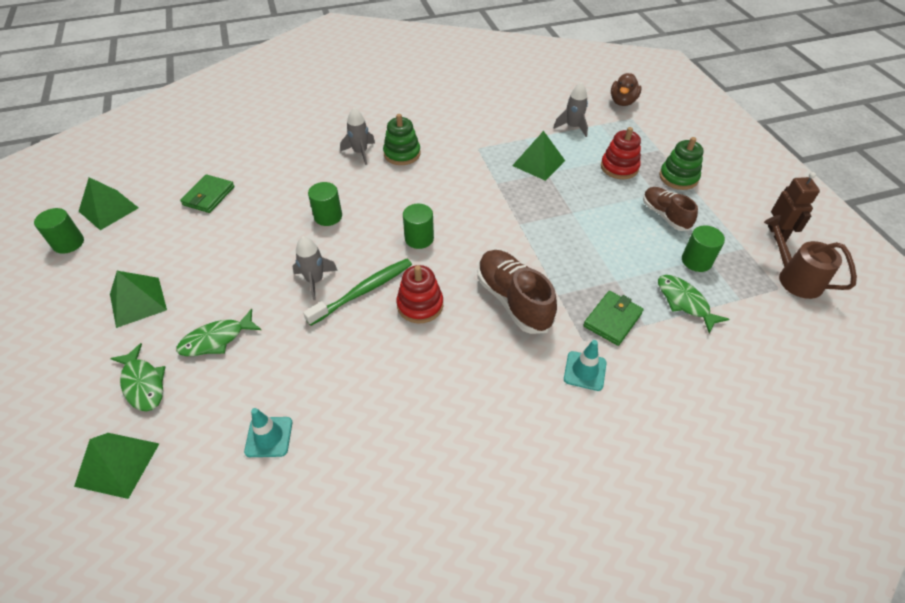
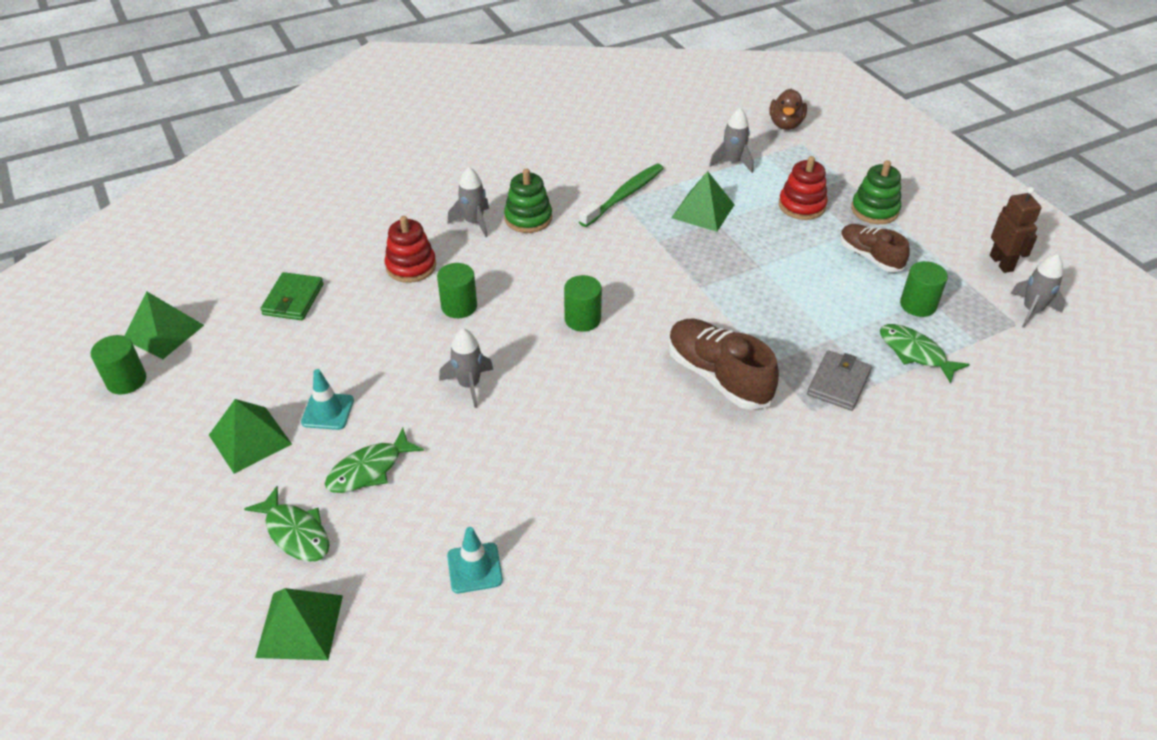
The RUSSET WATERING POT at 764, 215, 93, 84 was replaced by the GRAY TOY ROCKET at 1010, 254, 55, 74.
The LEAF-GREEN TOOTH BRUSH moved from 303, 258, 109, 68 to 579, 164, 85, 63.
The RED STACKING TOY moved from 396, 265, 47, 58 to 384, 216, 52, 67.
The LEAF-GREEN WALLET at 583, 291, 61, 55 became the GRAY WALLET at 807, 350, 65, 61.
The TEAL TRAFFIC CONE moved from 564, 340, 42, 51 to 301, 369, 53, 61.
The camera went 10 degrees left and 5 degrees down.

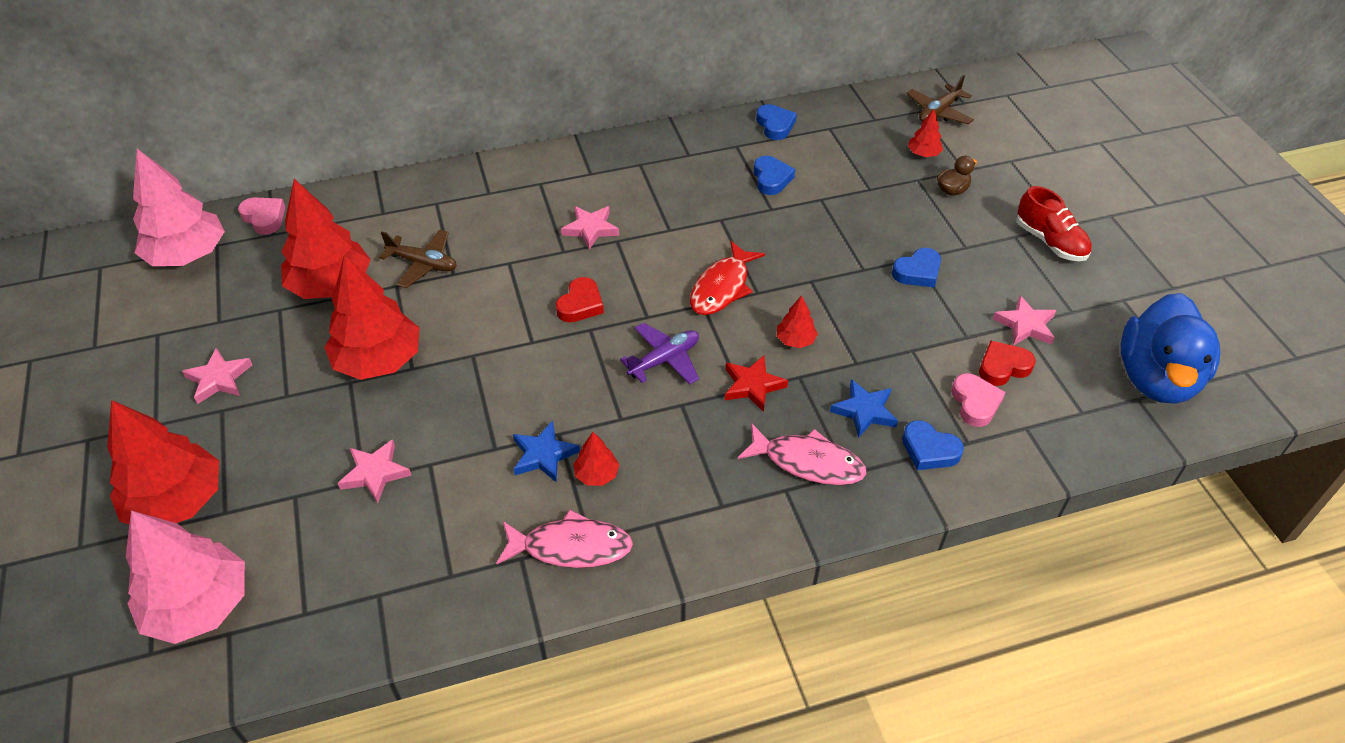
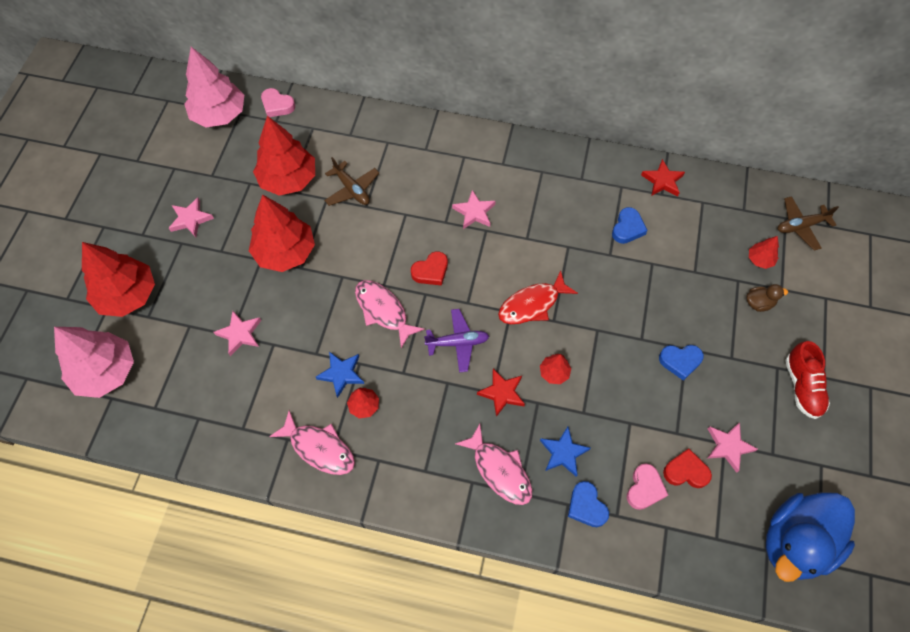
The BLUE LOVE HEART at 756, 104, 41, 36 was replaced by the RED STAR SHAPE at 641, 159, 44, 37.
The ROSY LOVE HEART at 238, 197, 47, 38 turned 135 degrees clockwise.
The ROSY TOY FISH at 355, 280, 70, 68 appeared.
The camera went 30 degrees right and 15 degrees up.

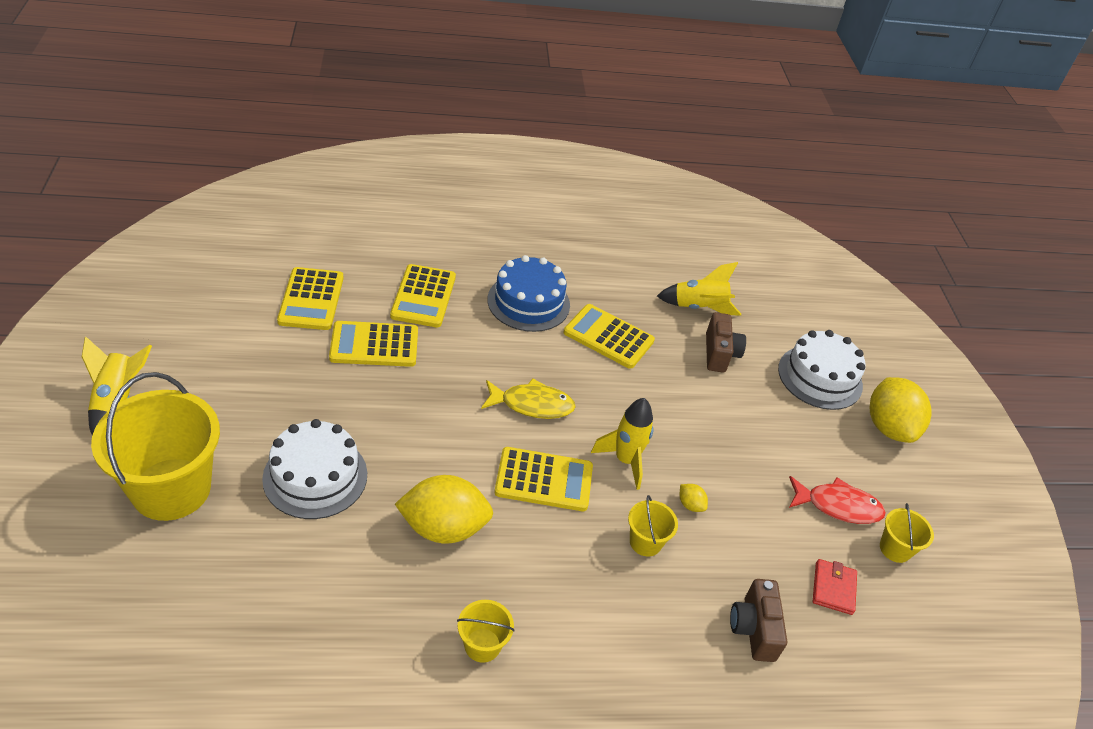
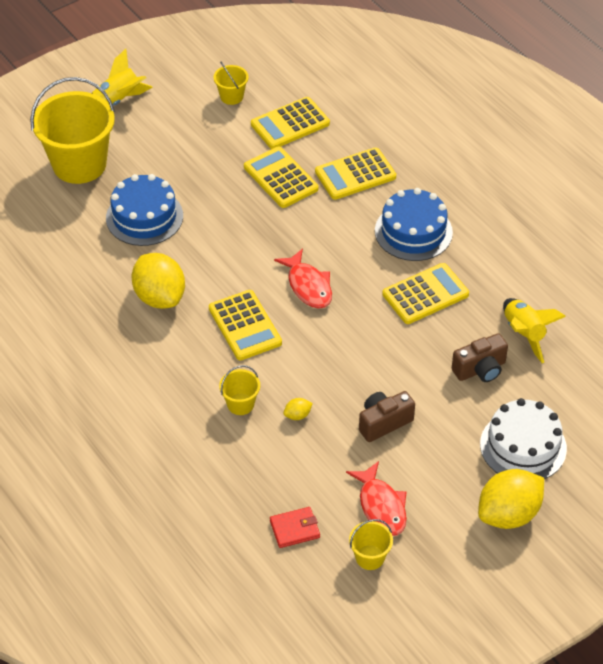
The YELLOW CALCULATOR at 564, 304, 91, 65 turned 60 degrees clockwise.
The YELLOW TOY FISH at 481, 379, 95, 40 became the RED TOY FISH at 274, 248, 58, 61.
The YELLOW TOY ROCKET at 591, 398, 63, 92 disappeared.
The SNOW-WHITE LAYER CAKE at 262, 419, 105, 100 became the BLUE LAYER CAKE at 106, 174, 77, 72.
The YELLOW LEMON at 680, 484, 28, 28 turned 45 degrees clockwise.
The RUSSET CAMERA moved from 730, 579, 57, 83 to 359, 391, 56, 51.
The YELLOW BUCKET moved from 457, 600, 58, 63 to 213, 62, 36, 43.
The camera went 65 degrees right and 5 degrees up.

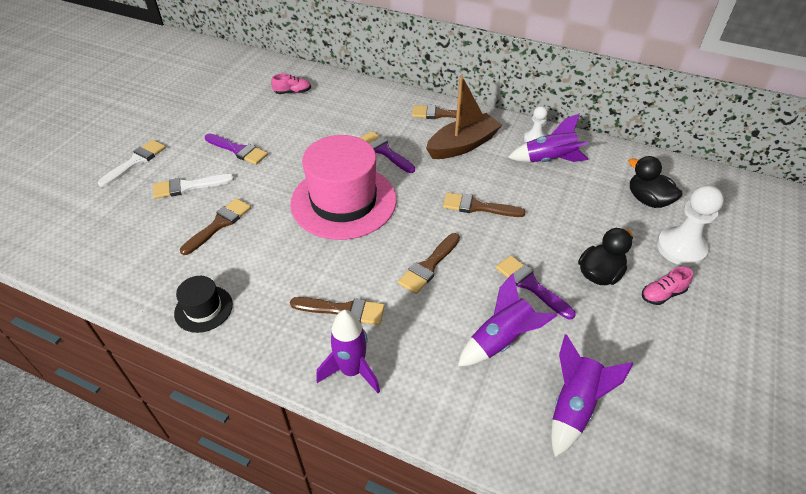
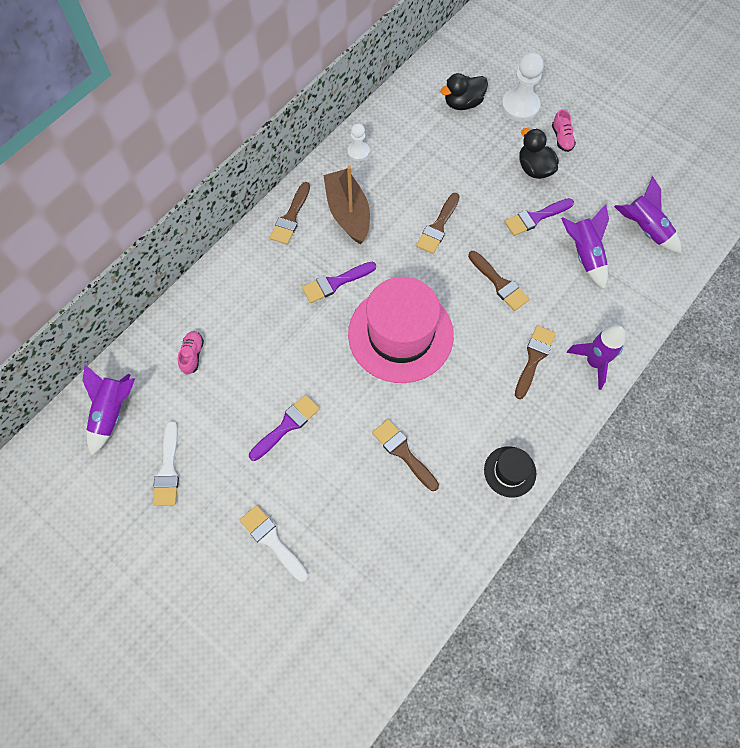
The PURPLE TOY ROCKET moved from 508, 113, 80, 49 to 82, 364, 53, 92.
The SNOW-WHITE PAINT BRUSH moved from 153, 174, 81, 25 to 153, 421, 26, 85.
The camera went 75 degrees left and 20 degrees up.

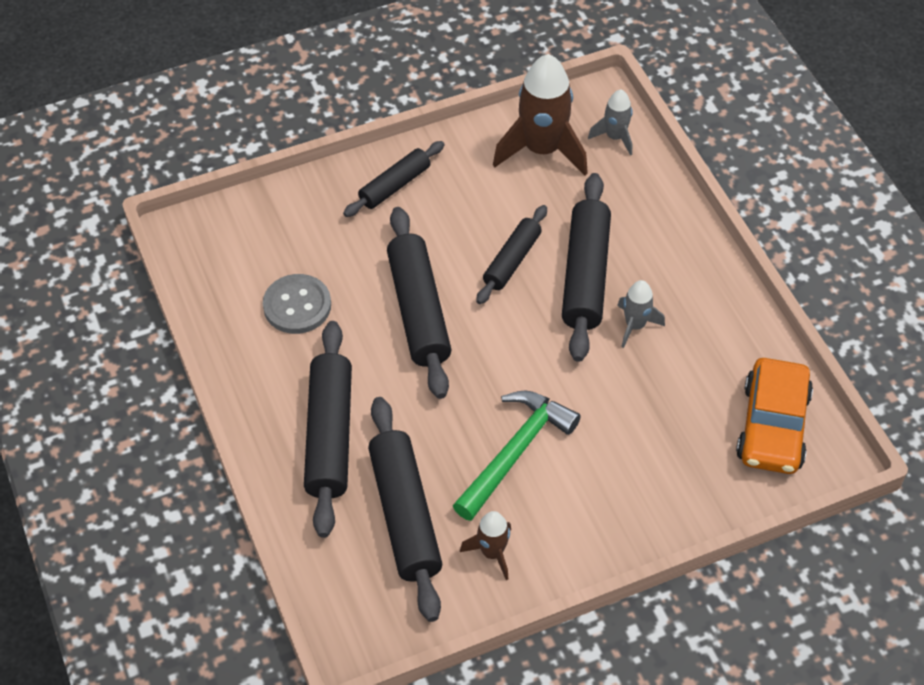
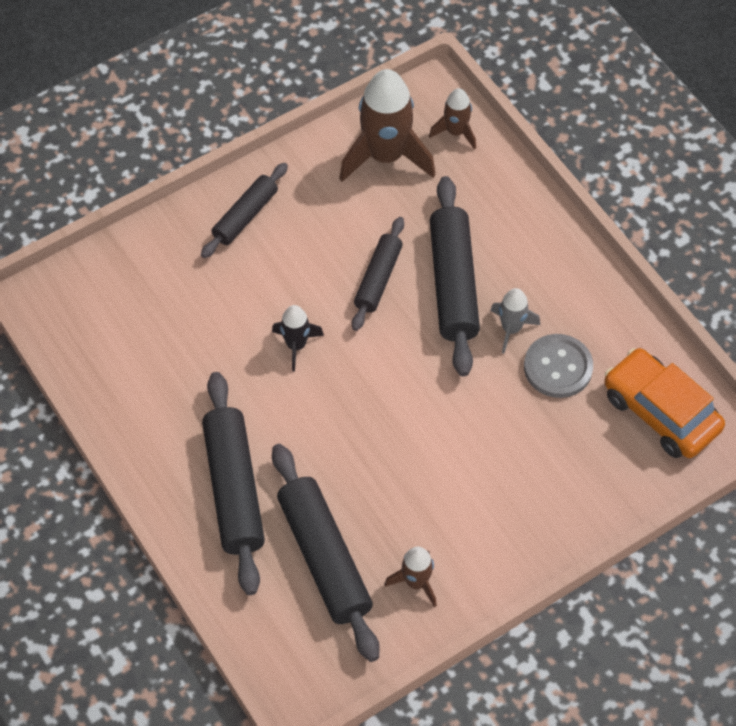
The GRAY TOY ROCKET at 588, 89, 45, 66 became the RUSSET TOY ROCKET at 429, 88, 47, 62.
The EBONY DOUGH ROLLER at 387, 207, 65, 192 was replaced by the EBONY TOY ROCKET at 272, 305, 52, 67.
The GRAY BUTTON moved from 263, 274, 68, 60 to 524, 334, 69, 64.
The ORANGE TOY CAR at 736, 358, 77, 116 turned 135 degrees clockwise.
The LEAF-GREEN CLAW HAMMER at 453, 390, 128, 131 disappeared.
The camera went 10 degrees left and 5 degrees up.

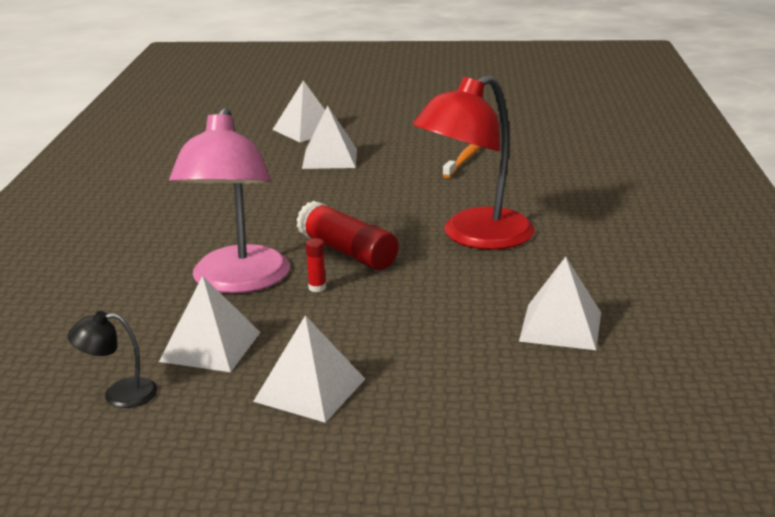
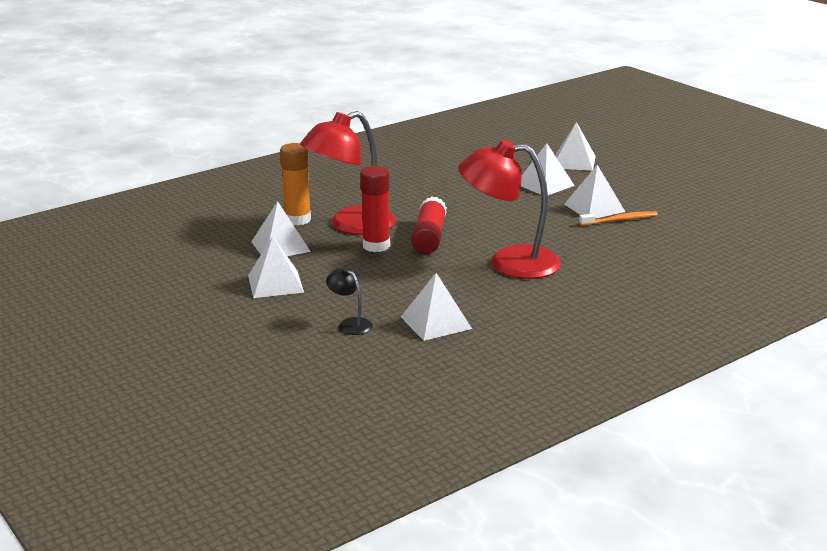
The ROSY DESK LAMP at 169, 107, 120, 186 became the RED DESK LAMP at 300, 111, 96, 124.
The RED GLUE STICK at 305, 238, 21, 54 changed to 2.32 times the size.
The EBONY DESK LAMP moved from 68, 311, 90, 97 to 326, 267, 47, 68.
The ORANGE GLUE STICK at 280, 143, 31, 82 appeared.
The SNOW-WHITE PYRAMID at 564, 165, 61, 54 appeared.
The camera went 50 degrees right and 0 degrees up.

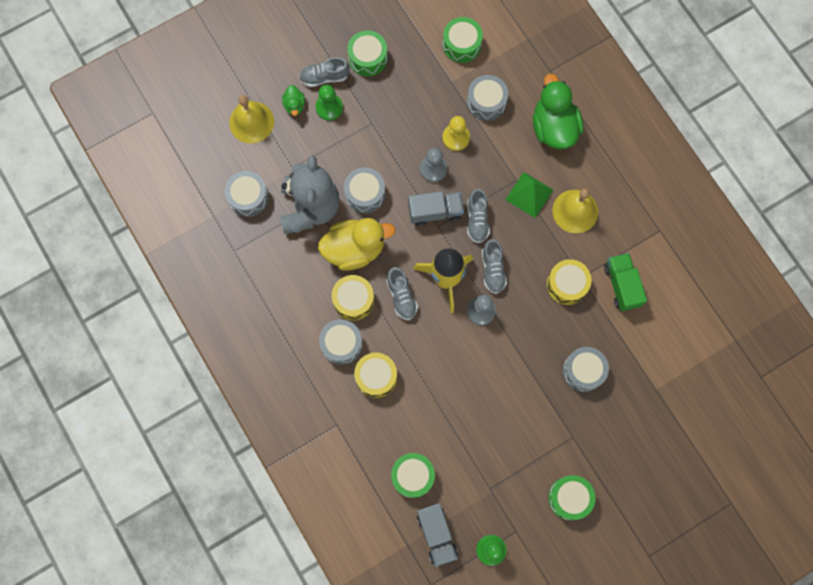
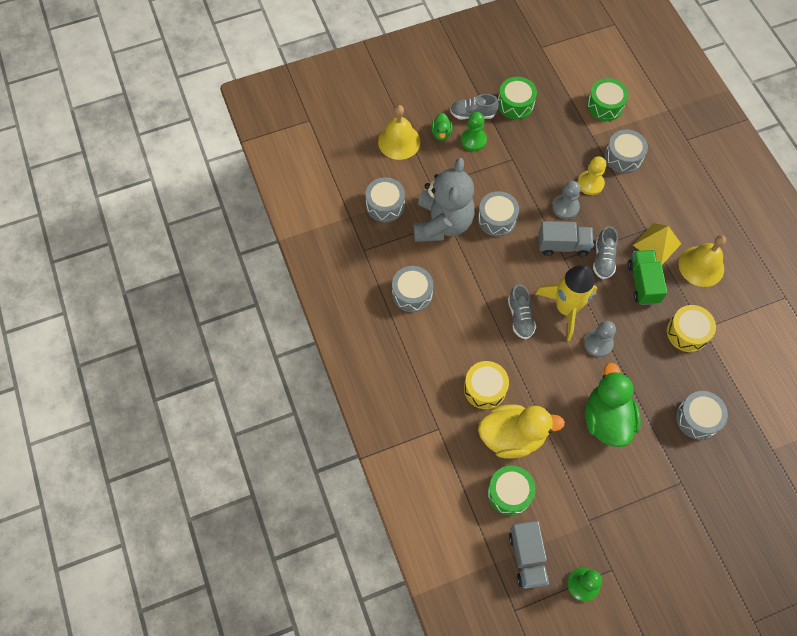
The LEAF-GREEN DUCK moved from 533, 74, 50, 75 to 585, 363, 56, 84.
The LEAF-GREEN PYRAMID at 505, 172, 48, 46 became the YELLOW PYRAMID at 633, 223, 48, 42.
The YELLOW DUCK moved from 318, 218, 77, 53 to 478, 405, 87, 53.
The GRAY SNEAKER at 482, 239, 25, 55 disappeared.
The LEAF-GREEN LORRY moved from 604, 253, 43, 58 to 628, 250, 40, 55.
The YELLOW DRUM at 332, 275, 42, 46 disappeared.
The GRAY DRUM moved from 319, 319, 44, 46 to 392, 266, 41, 46.
The LEAF-GREEN DRUM at 548, 475, 48, 45 disappeared.
The camera went 10 degrees right and 10 degrees down.

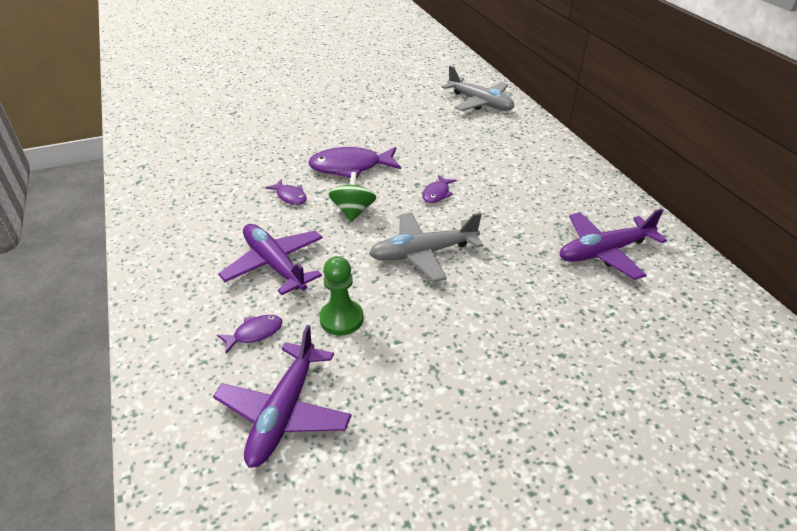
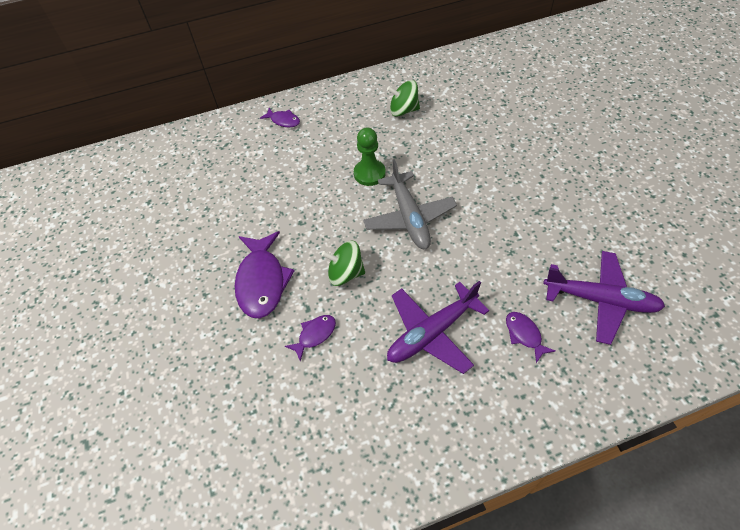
The GRAY PLANE at 441, 66, 73, 45 disappeared.
The PURPLE TOY FISH moved from 422, 175, 34, 28 to 260, 108, 40, 19.
The PURPLE PLANE at 559, 209, 108, 71 was replaced by the LEAF-GREEN WHIRLIGIG at 387, 80, 33, 37.
The LEAF-GREEN PAWN moved from 319, 256, 45, 79 to 354, 128, 32, 58.
The camera went 85 degrees left and 15 degrees up.

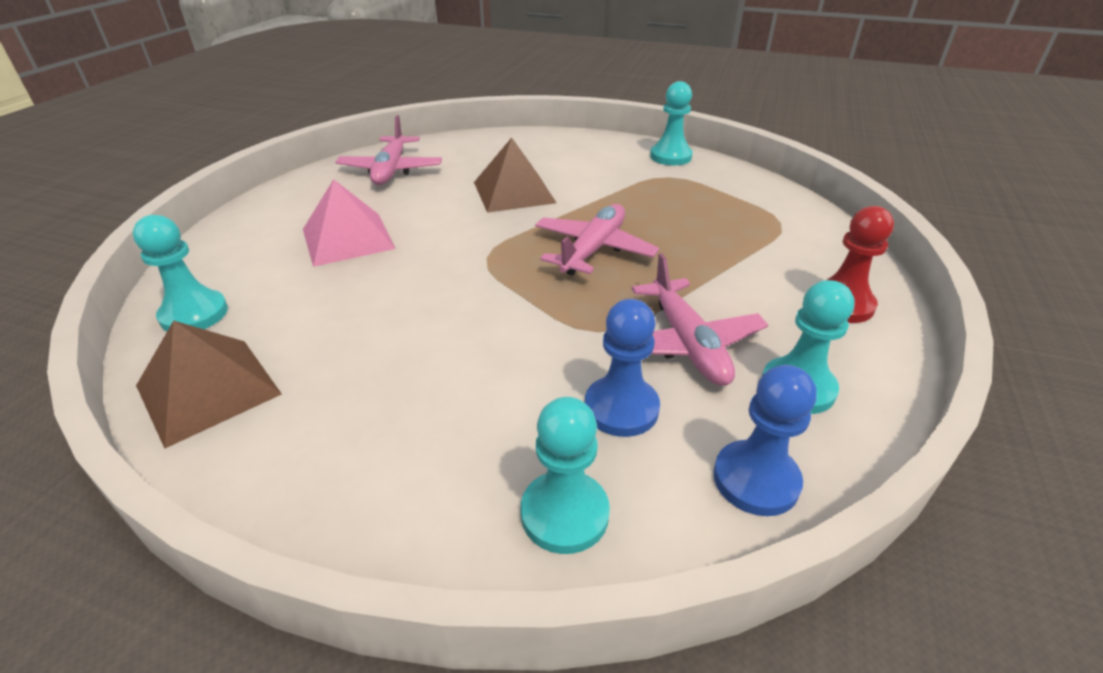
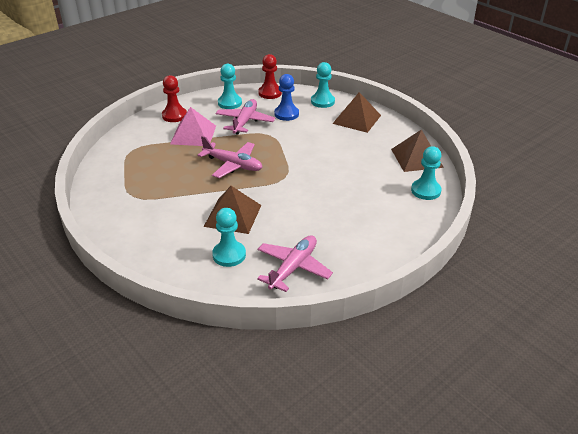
The TEAL PAWN moved from 650, 81, 43, 84 to 212, 208, 34, 59.
The ROSY PYRAMID moved from 303, 179, 93, 88 to 170, 107, 46, 39.
The ROSY PLANE at 535, 204, 124, 72 turned 120 degrees counterclockwise.
The BLUE PAWN at 713, 365, 104, 151 became the RED PAWN at 258, 54, 24, 45.
The RUSSET PYRAMID at 332, 92, 49, 41 appeared.
The camera went 150 degrees left and 0 degrees up.

